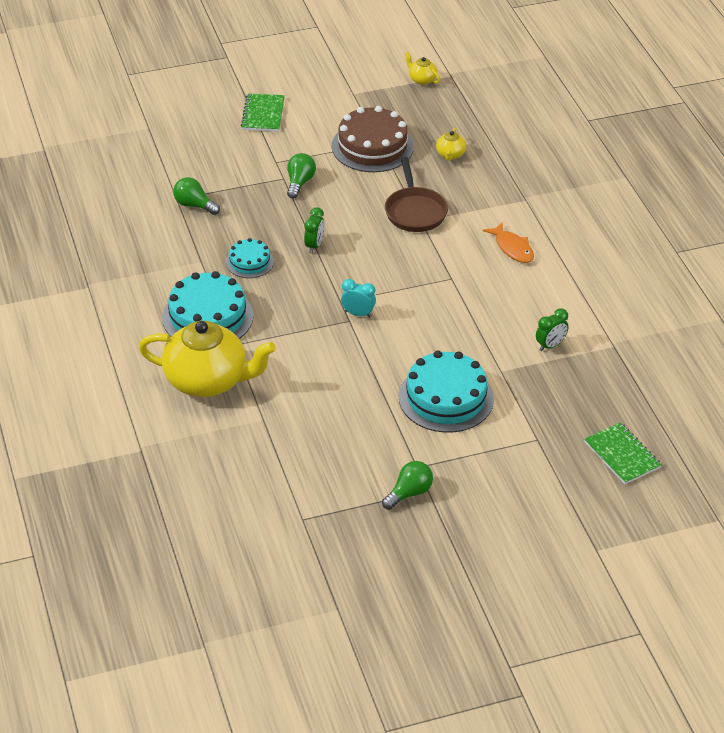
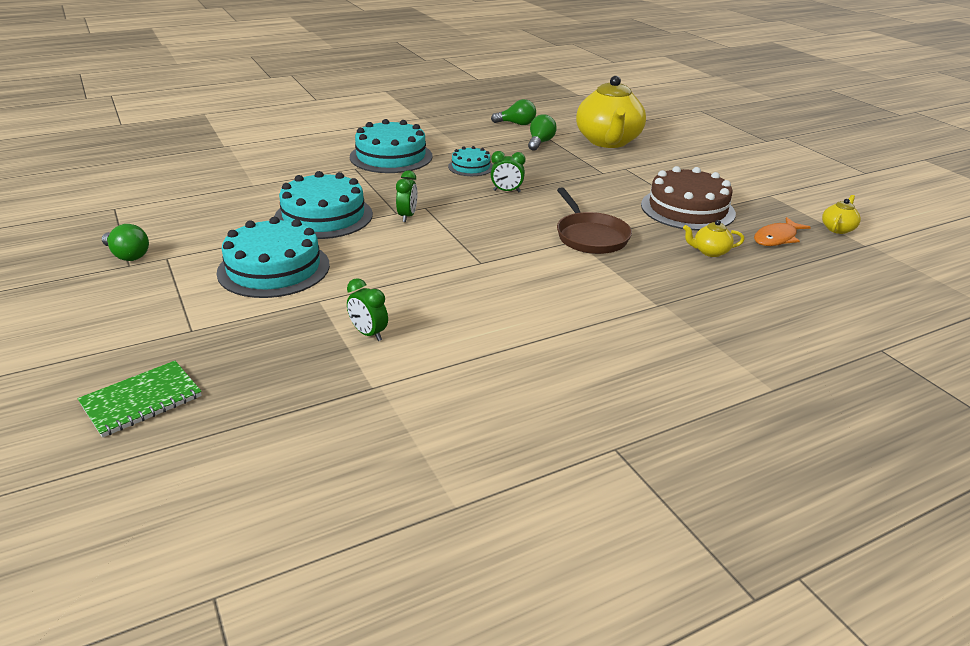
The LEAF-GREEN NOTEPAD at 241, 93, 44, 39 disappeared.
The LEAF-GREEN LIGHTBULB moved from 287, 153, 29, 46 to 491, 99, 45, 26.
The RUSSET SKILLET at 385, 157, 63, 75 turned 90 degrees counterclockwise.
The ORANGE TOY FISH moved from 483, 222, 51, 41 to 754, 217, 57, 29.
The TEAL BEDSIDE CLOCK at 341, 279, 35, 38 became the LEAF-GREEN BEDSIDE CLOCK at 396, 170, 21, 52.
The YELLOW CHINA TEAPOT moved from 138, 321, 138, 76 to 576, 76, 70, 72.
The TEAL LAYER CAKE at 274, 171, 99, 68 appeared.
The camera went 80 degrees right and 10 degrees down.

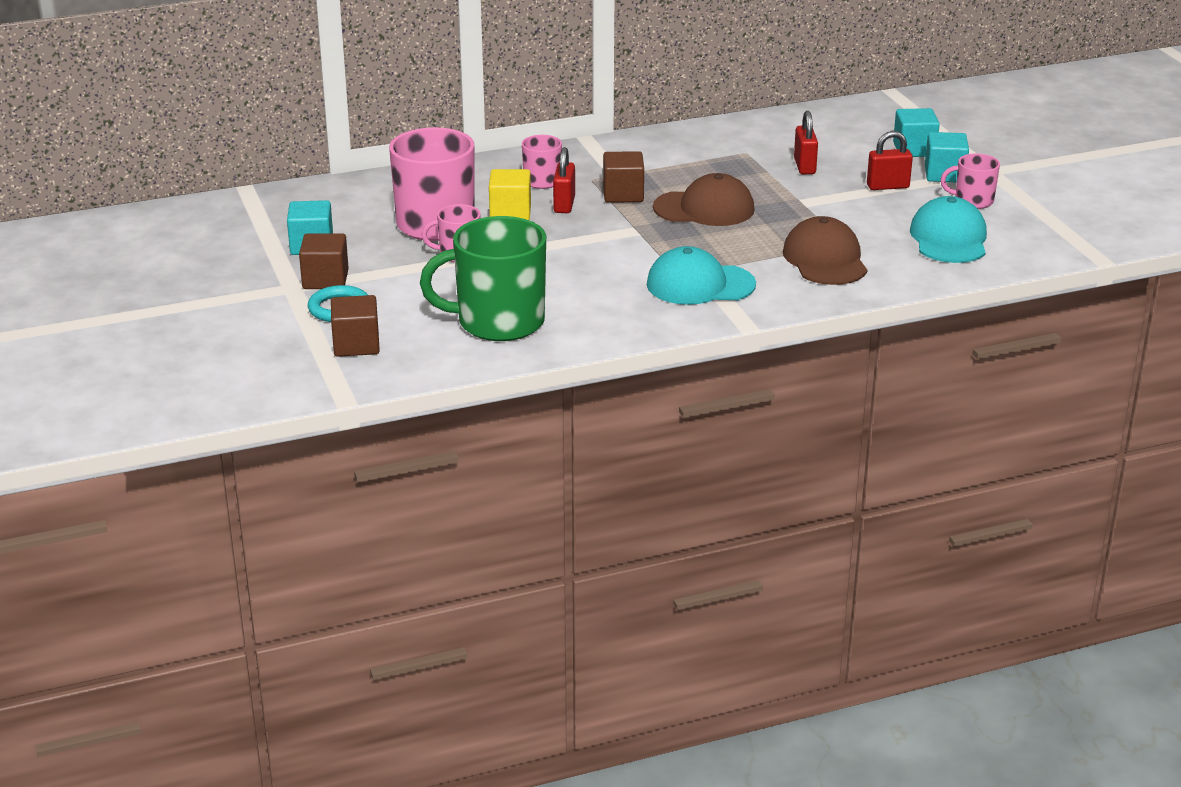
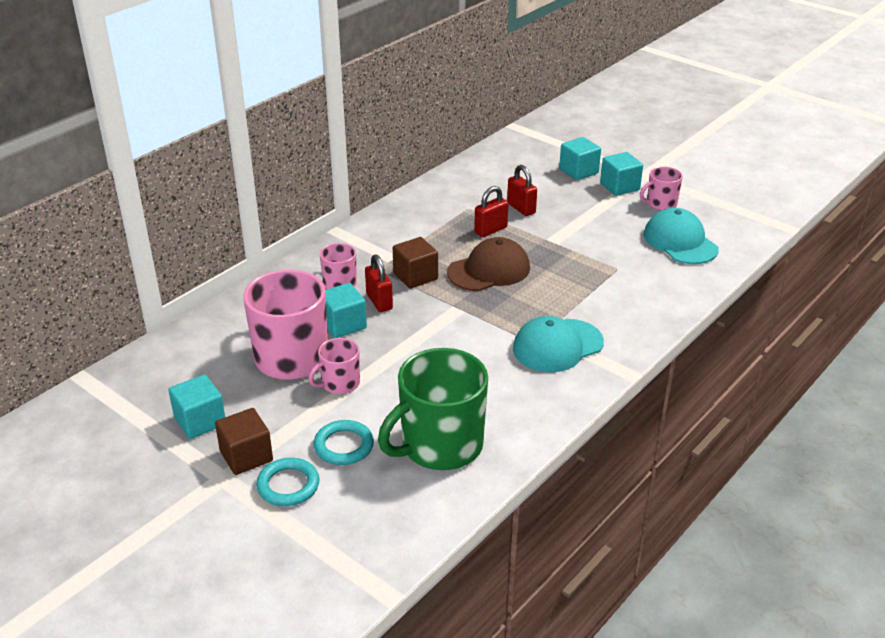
The RED LOCK moved from 867, 131, 46, 59 to 474, 186, 34, 51.
The YELLOW BLOCK at 489, 169, 42, 51 became the TEAL BLOCK at 325, 283, 42, 55.
The RUSSET CAP at 783, 216, 84, 69 disappeared.
The RUSSET BLOCK at 331, 295, 49, 62 disappeared.
The TEAL RING at 314, 420, 60, 45 appeared.
The camera went 30 degrees left and 5 degrees up.

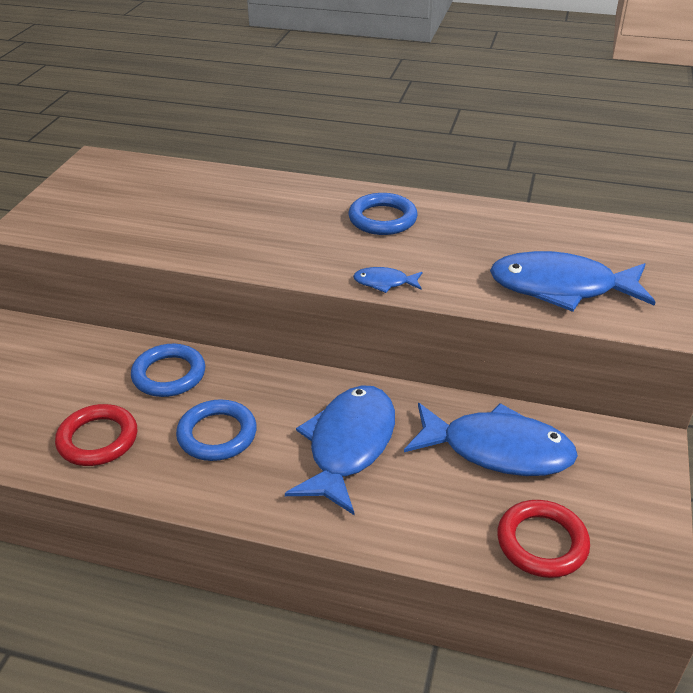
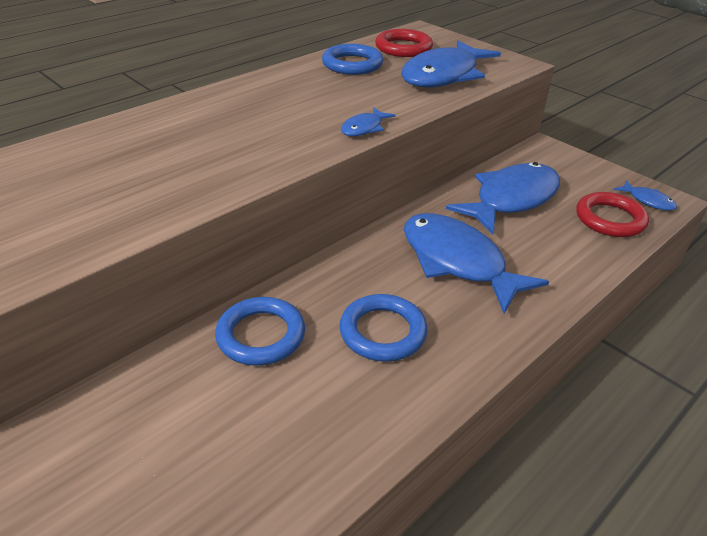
The BLUE RING moved from 349, 193, 69, 42 to 322, 44, 61, 31.
The RED RING moved from 55, 404, 82, 62 to 375, 29, 58, 28.
The BLUE TOY FISH at 614, 180, 63, 31 appeared.
The camera went 60 degrees left and 0 degrees up.

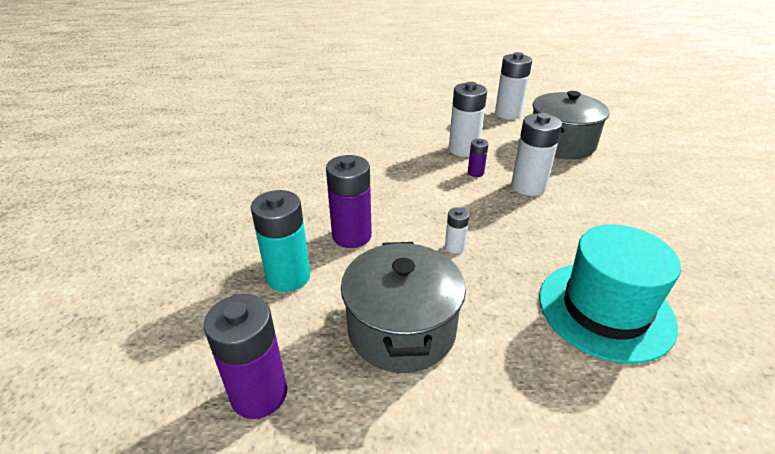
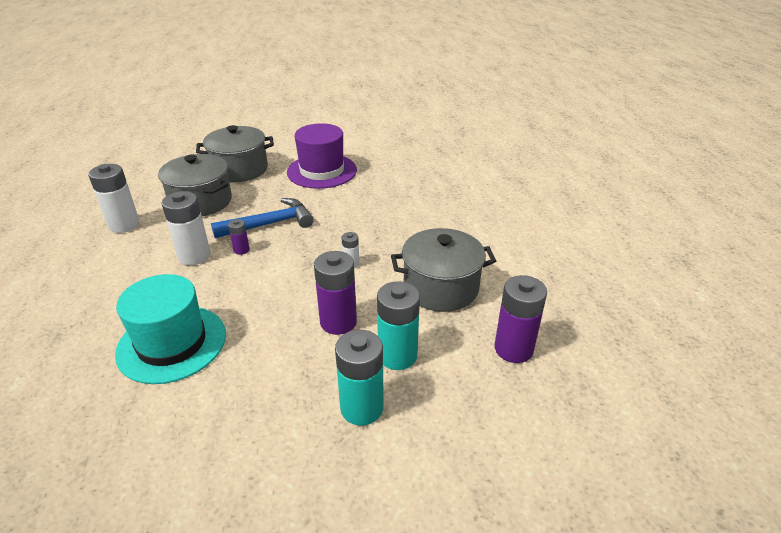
The SNOW-WHITE POWER CELL at 511, 113, 51, 83 was replaced by the BLUE CLAW HAMMER at 211, 198, 103, 40.
The TEAL TALL HAT moved from 539, 225, 142, 139 to 115, 274, 111, 110.
The PURPLE TALL HAT at 287, 123, 70, 66 appeared.
The GRAY POT at 196, 125, 78, 57 appeared.
The TEAL POWER CELL at 335, 330, 49, 96 appeared.
The camera went 95 degrees left and 0 degrees up.

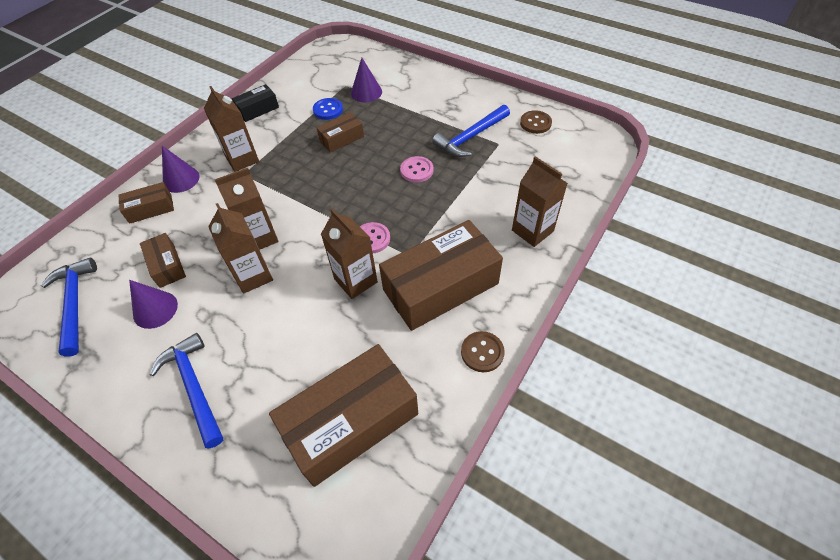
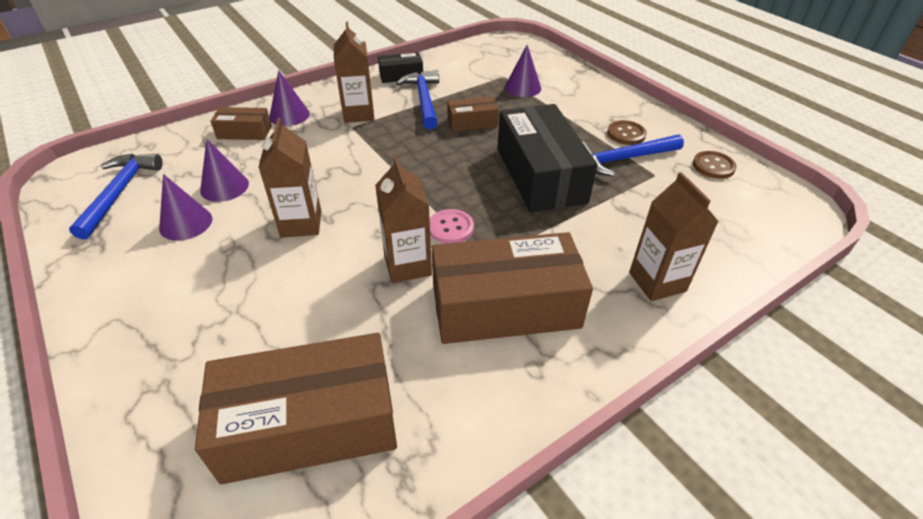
The BLUE BUTTON at 313, 98, 30, 22 disappeared.
The ROSY BUTTON at 400, 156, 33, 26 was replaced by the EBONY PACKAGE at 497, 104, 101, 109.
The RUSSET JUICE CARTON at 215, 168, 64, 82 disappeared.
The RUSSET PACKAGE at 140, 233, 46, 55 was replaced by the PURPLE CONE SHAPE at 200, 139, 49, 63.
The RUSSET BUTTON moved from 461, 331, 44, 41 to 607, 120, 40, 25.
The BLUE CLAW HAMMER moved from 150, 333, 73, 116 to 396, 70, 43, 60.
The camera went 20 degrees right and 10 degrees down.

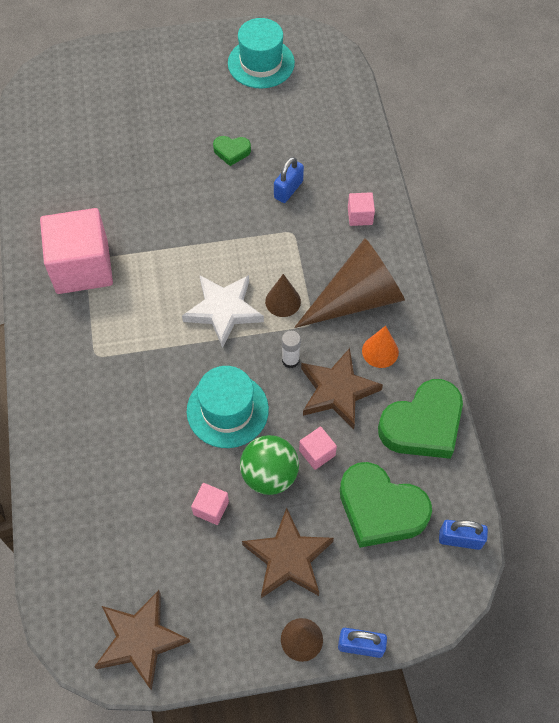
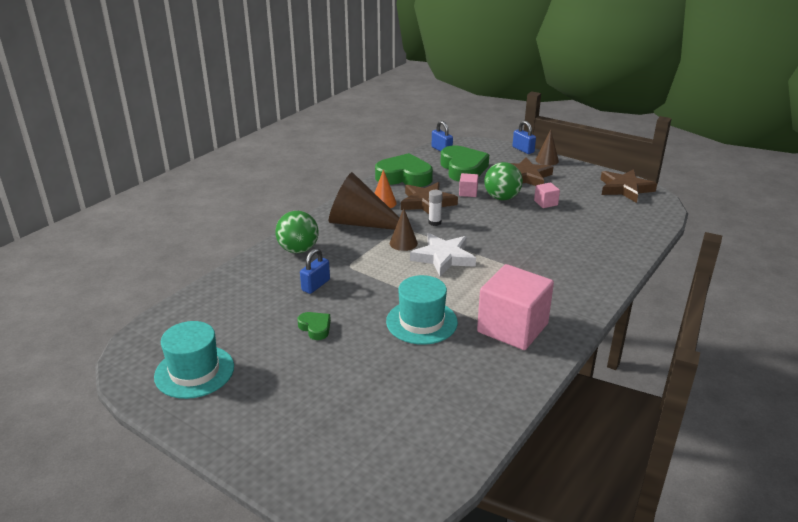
The BLUE LOCK at 274, 157, 30, 46 turned 45 degrees counterclockwise.
The ROSY BLOCK at 348, 192, 27, 34 was replaced by the LEAF-GREEN BALL at 276, 211, 43, 42.
The TEAL TALL HAT moved from 187, 366, 82, 82 to 386, 275, 72, 70.
The camera went 135 degrees left and 30 degrees down.

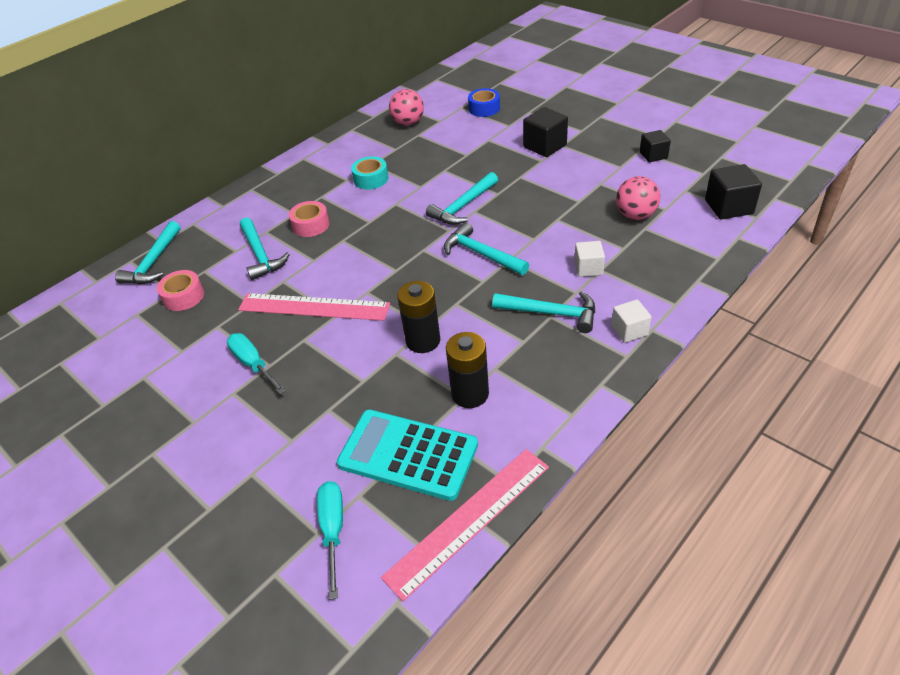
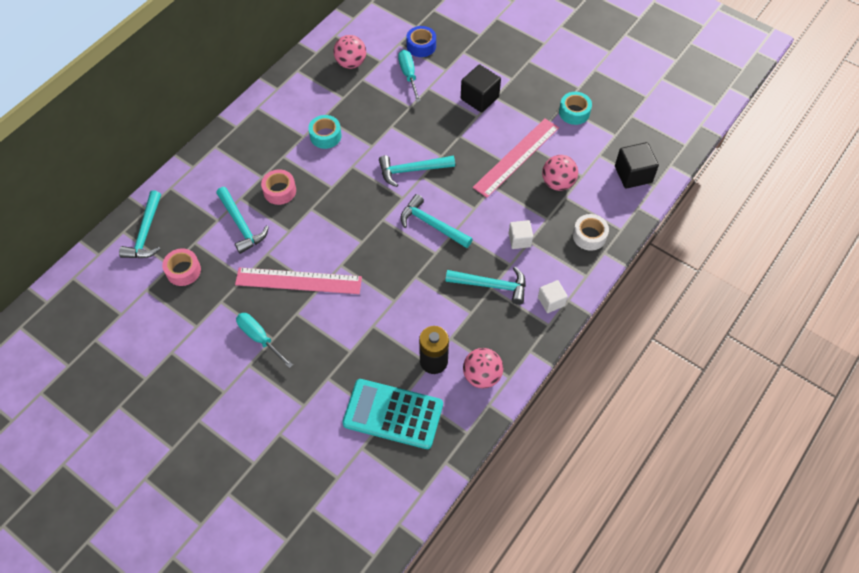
The EBONY BLOCK at 640, 130, 31, 32 was replaced by the TEAL STICKY TAPE at 559, 92, 33, 33.
The TEAL CLAW HAMMER at 426, 172, 72, 53 turned 45 degrees clockwise.
The EBONY POWER CELL at 397, 281, 43, 72 disappeared.
The ROSY STRAIGHTEDGE moved from 381, 449, 168, 152 to 473, 119, 86, 79.
The TEAL HAND SCREWDRIVER moved from 317, 481, 26, 119 to 398, 50, 23, 52.
The SNOW-WHITE STICKY TAPE at 573, 214, 36, 37 appeared.
The ROSY BALL at 463, 348, 40, 40 appeared.
The camera went 10 degrees left and 15 degrees up.

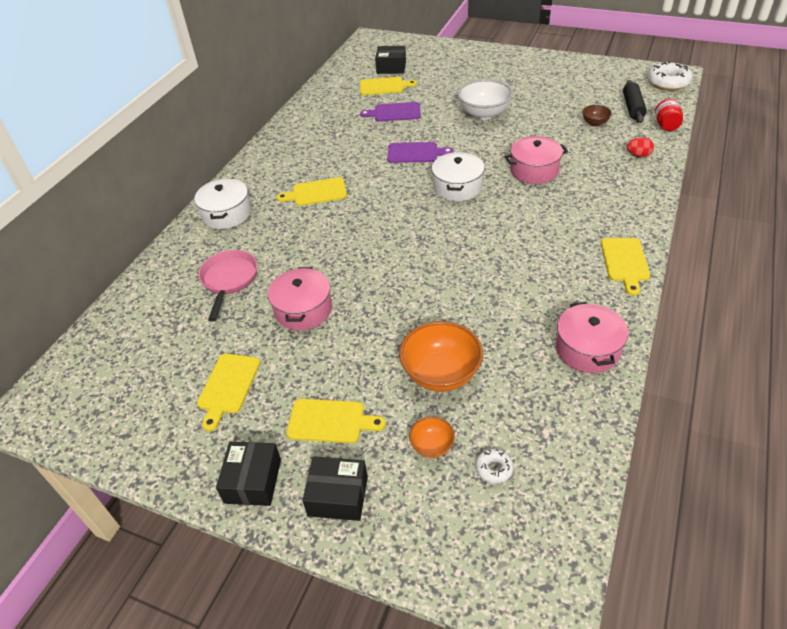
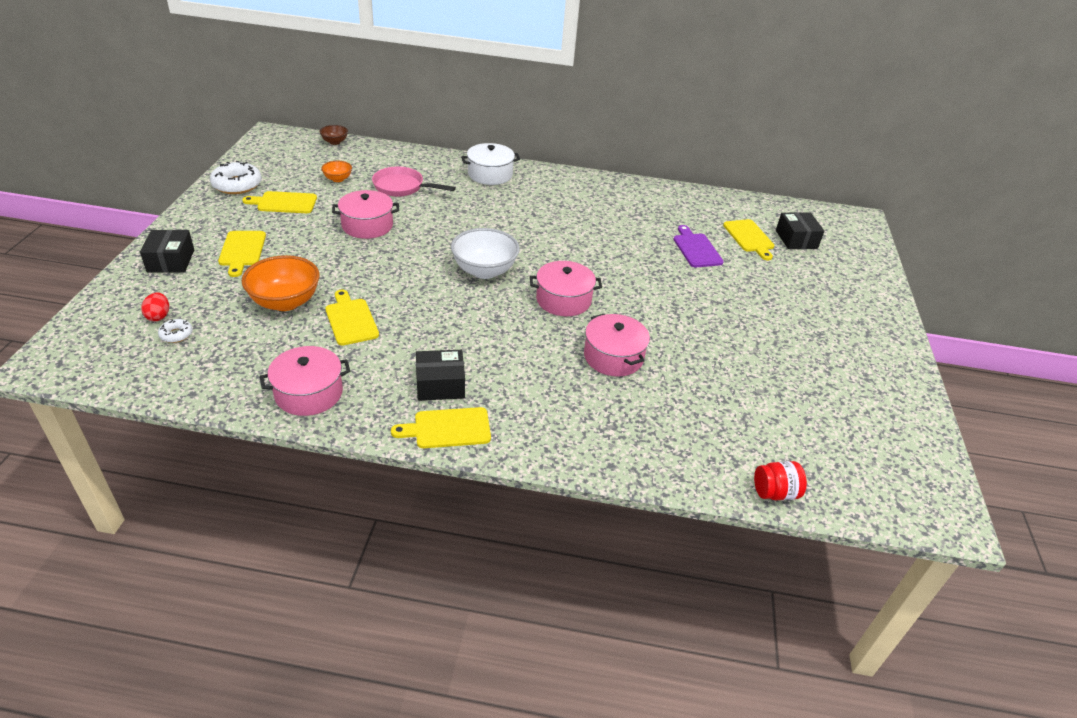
The SNOW-WHITE GLAZED DONUT moved from 647, 61, 46, 30 to 210, 161, 52, 33.
The SNOW-WHITE SERVING BOWL moved from 458, 79, 55, 41 to 451, 228, 69, 51.
The EBONY DOUGH ROLLER at 623, 80, 24, 43 disappeared.
The RUSSET SERVING BOWL moved from 582, 105, 30, 21 to 319, 125, 29, 20.
The RED EGG moved from 627, 137, 27, 20 to 141, 292, 28, 29.
The PURPLE BREAD BOARD at 387, 142, 66, 21 disappeared.
The SNOW-WHITE POT at 432, 152, 53, 49 became the ROSY POT at 530, 261, 72, 55.
The YELLOW BREAD BOARD moved from 277, 177, 70, 29 to 325, 290, 54, 55.
The ROSY SKILLET at 198, 250, 59, 72 turned 150 degrees counterclockwise.
The ORANGE SERVING BOWL moved from 409, 417, 46, 41 to 321, 161, 31, 21.
The EBONY PACKAGE moved from 216, 442, 65, 64 to 416, 350, 49, 51.
The camera went 70 degrees right and 5 degrees down.

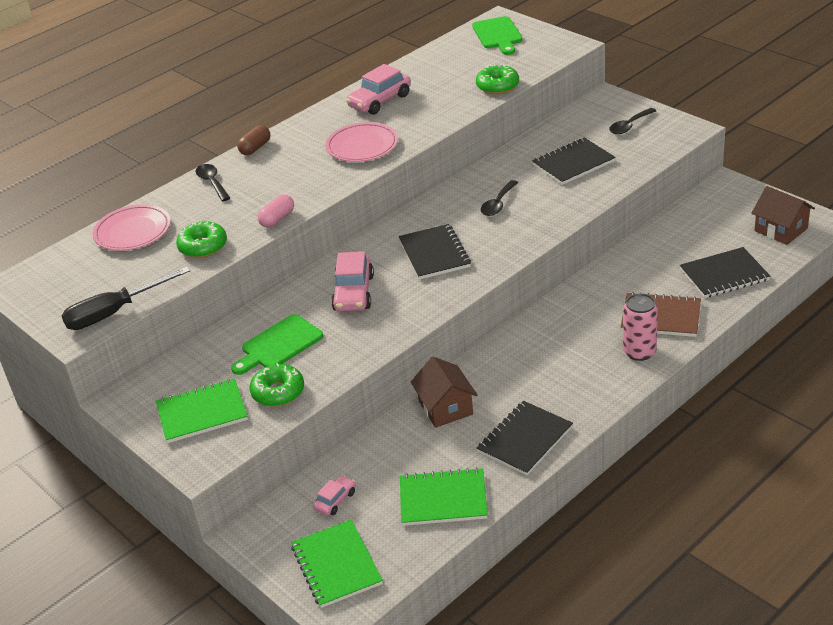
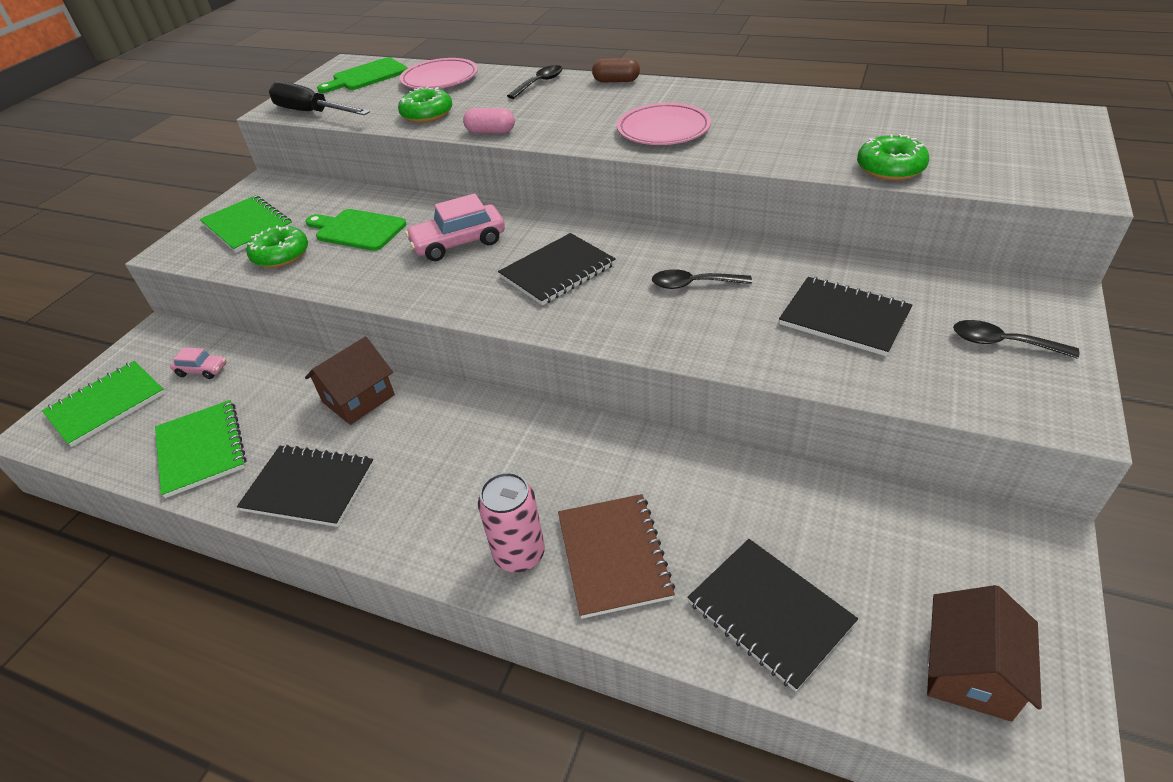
The LEAF-GREEN BREAD BOARD moved from 472, 16, 51, 39 to 317, 57, 91, 36.
The ROSY TOY CAR at 346, 64, 65, 51 disappeared.
The camera went 65 degrees right and 5 degrees up.

